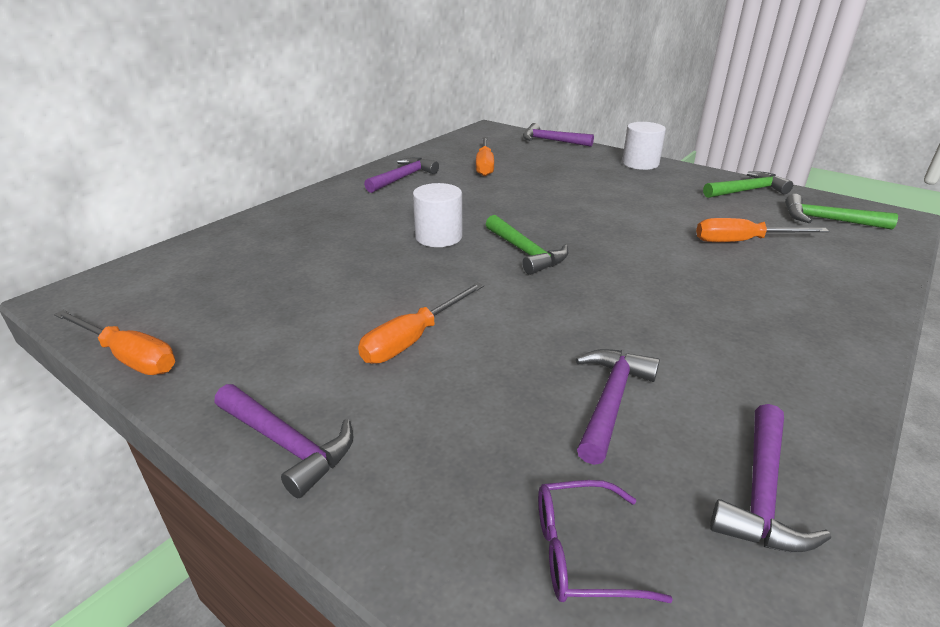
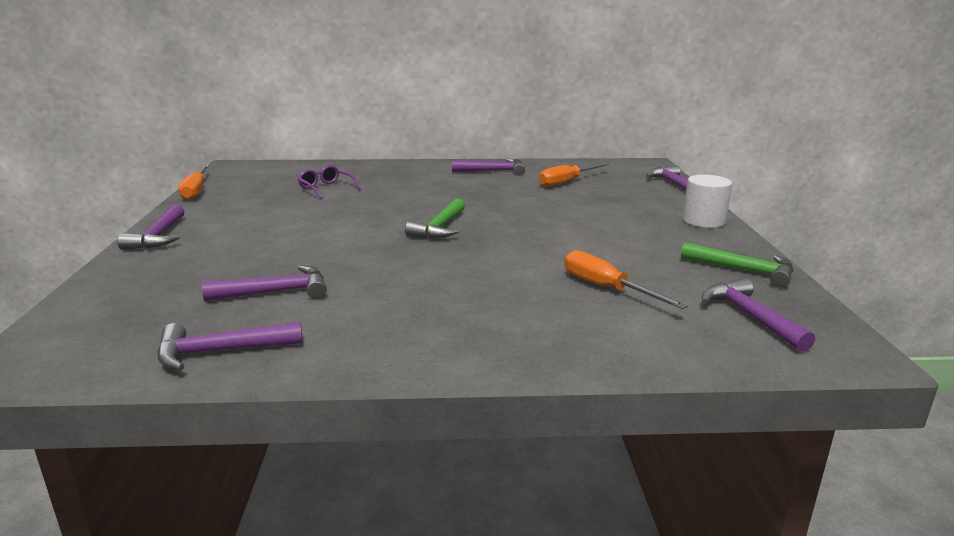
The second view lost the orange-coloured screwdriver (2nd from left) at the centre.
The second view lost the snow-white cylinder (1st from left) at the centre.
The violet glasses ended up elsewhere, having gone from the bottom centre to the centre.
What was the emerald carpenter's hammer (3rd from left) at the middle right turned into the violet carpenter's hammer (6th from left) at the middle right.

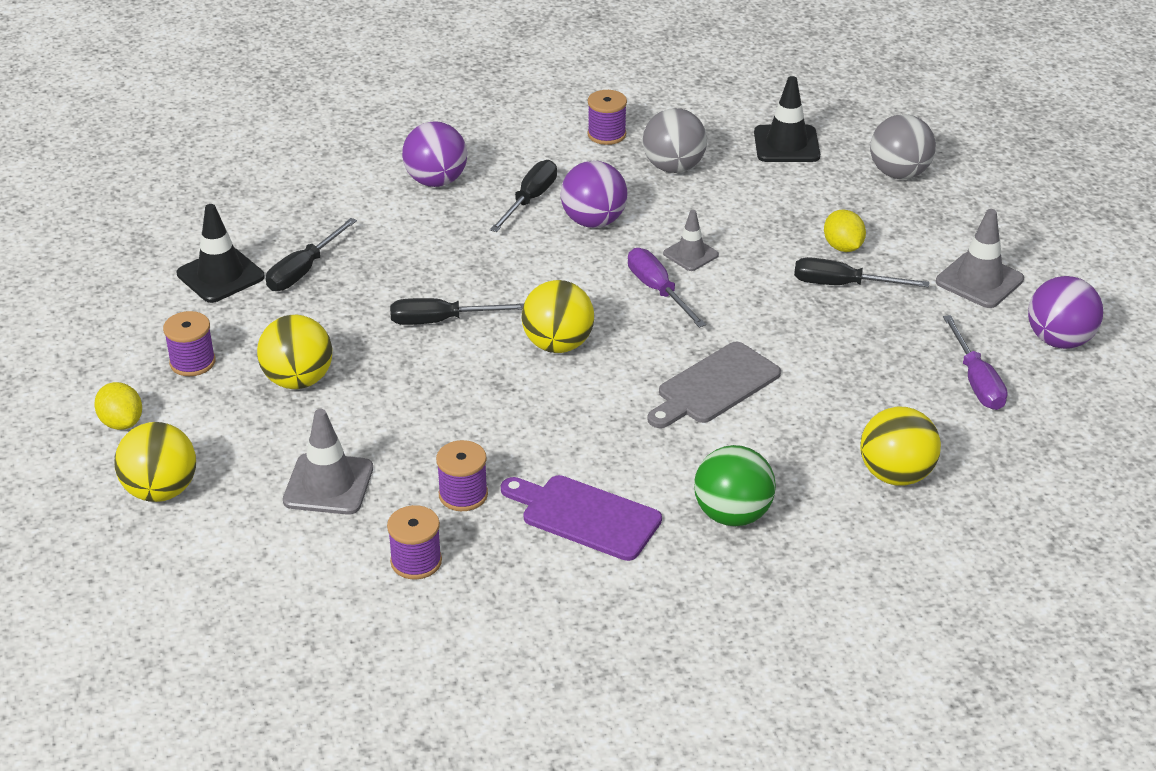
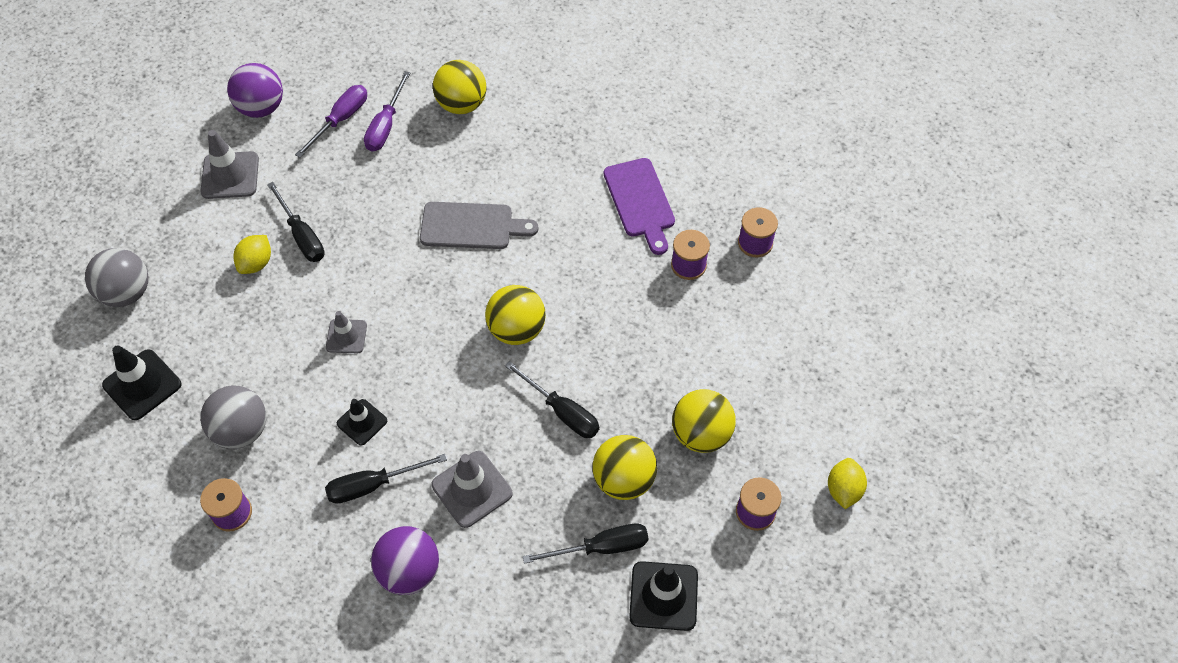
The golden sphere (1st from left in the first image) ended up elsewhere, having gone from the middle left to the bottom centre.
The grey road cone (1st from left in the first image) ended up elsewhere, having gone from the middle left to the bottom centre.
Where the violet sphere (2nd from left) stood at the top centre, the jet-black road cone (2nd from left) came to stand at the middle left.
The violet screwdriver (1st from left in the first image) ended up elsewhere, having gone from the centre to the top left.
The second view lost the emerald sphere at the centre.

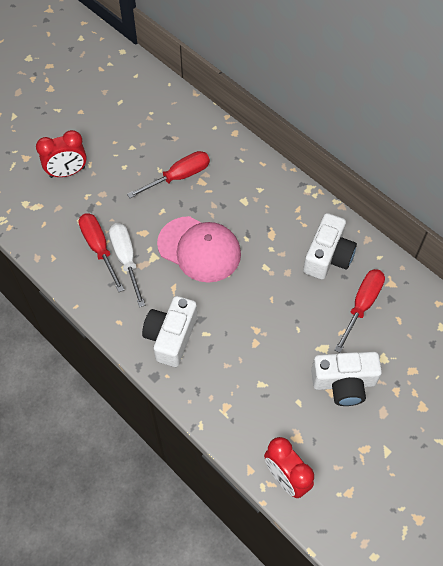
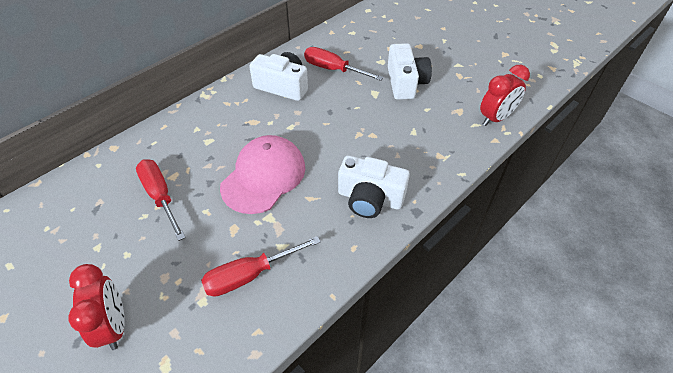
The second view lost the snow-white screwdriver at the middle left.

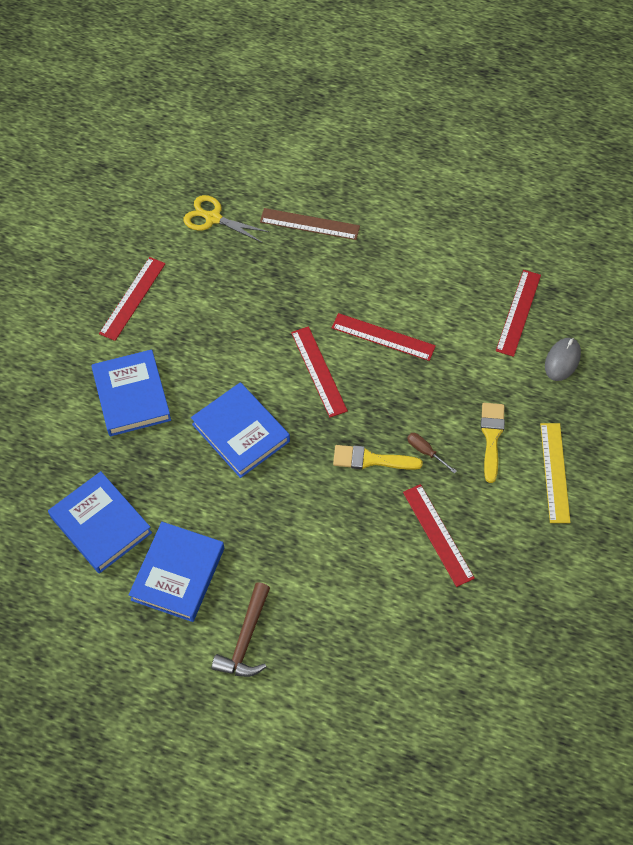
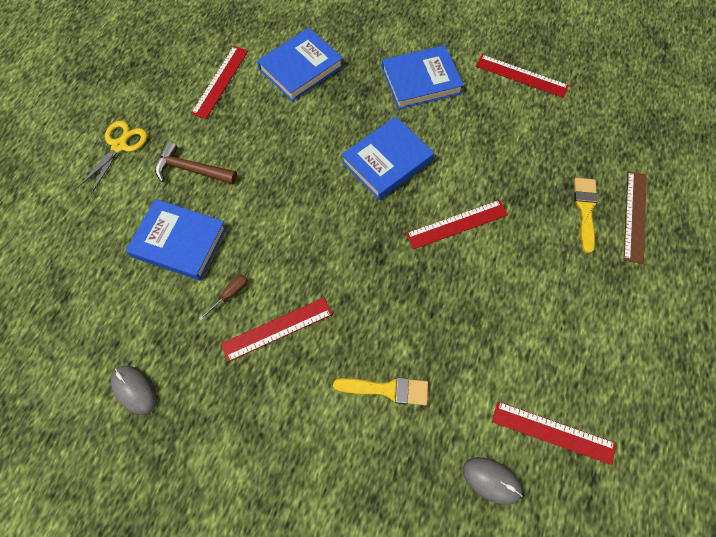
The royal blue hardback (3rd from left in the first image) ended up elsewhere, having gone from the bottom left to the middle left.
The golden scissors ended up elsewhere, having gone from the top centre to the top left.
The red ruler (3rd from left in the first image) ended up elsewhere, having gone from the centre to the top left.
The golden paint brush (1st from left in the first image) ended up elsewhere, having gone from the centre to the middle right.
The russet screwdriver ended up elsewhere, having gone from the middle right to the middle left.
The second view lost the golden ruler at the middle right.
The second view gained the grey PC mouse (1st from left) at the bottom left.

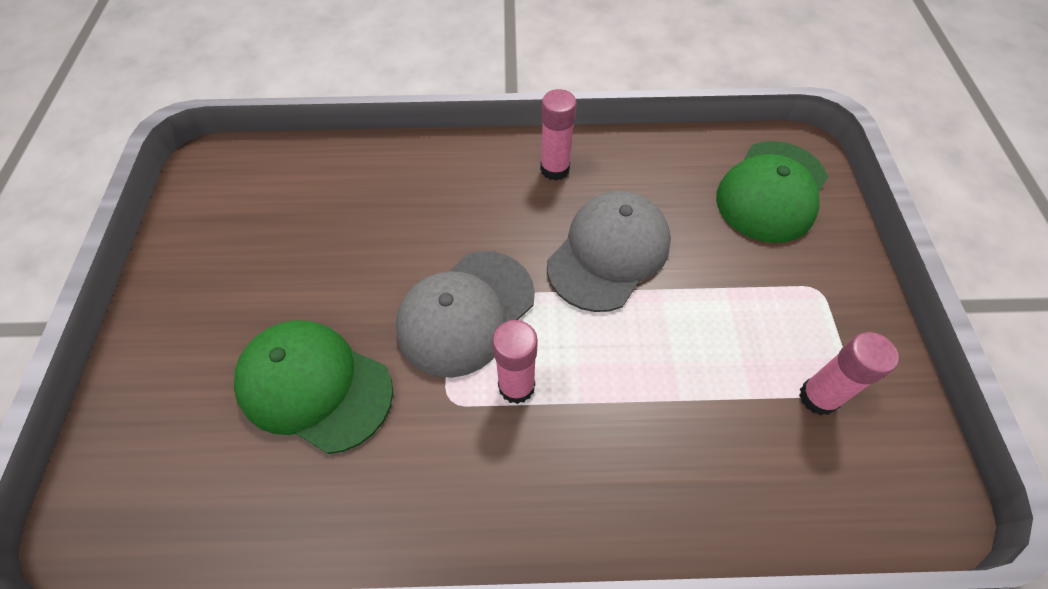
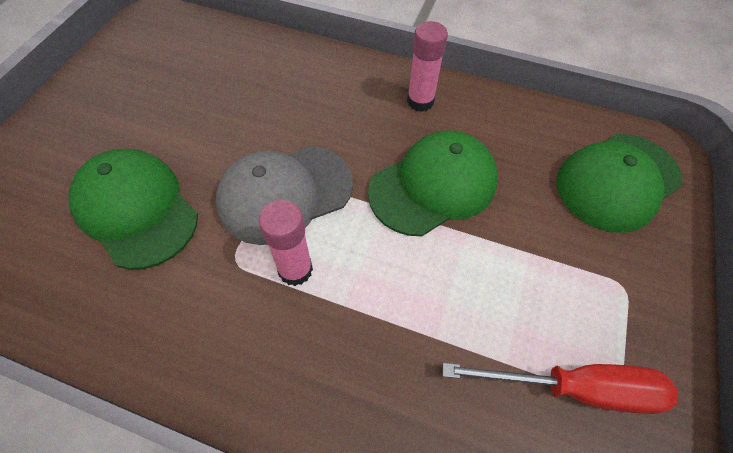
What was the grey baseball cap (2nd from left) at the centre turned into the emerald baseball cap (2nd from left) at the centre.
Where the rose-pink stick of glue (3rd from left) stood at the middle right, the red screwdriver came to stand at the bottom right.

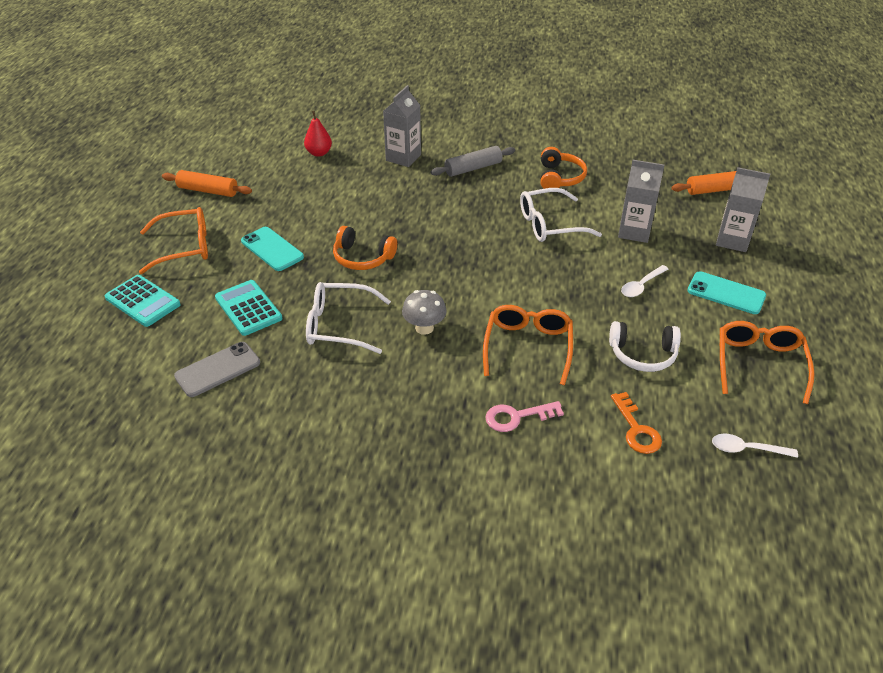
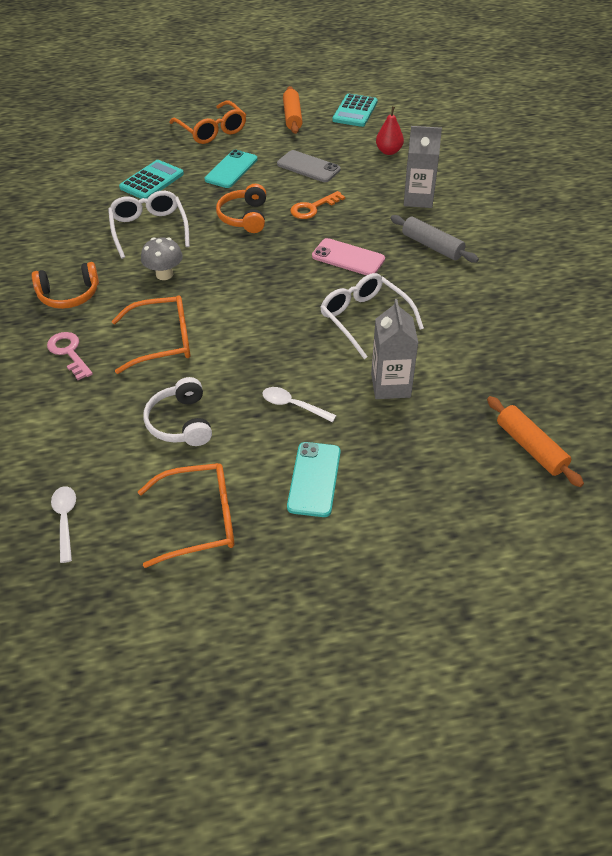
The teal pocket calculator (1st from left in the first image) ended up elsewhere, having gone from the middle left to the top centre.
The grey phone ended up elsewhere, having gone from the middle left to the top centre.
The orange-coloured headphones (2nd from left in the first image) ended up elsewhere, having gone from the top centre to the top left.
The orange-coloured latchkey ended up elsewhere, having gone from the middle right to the top centre.
The second view lost the grey carton (3rd from left) at the top right.
The second view gained the rose-pink phone at the top centre.

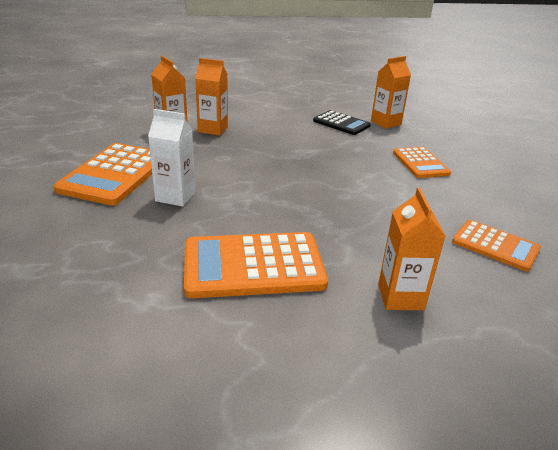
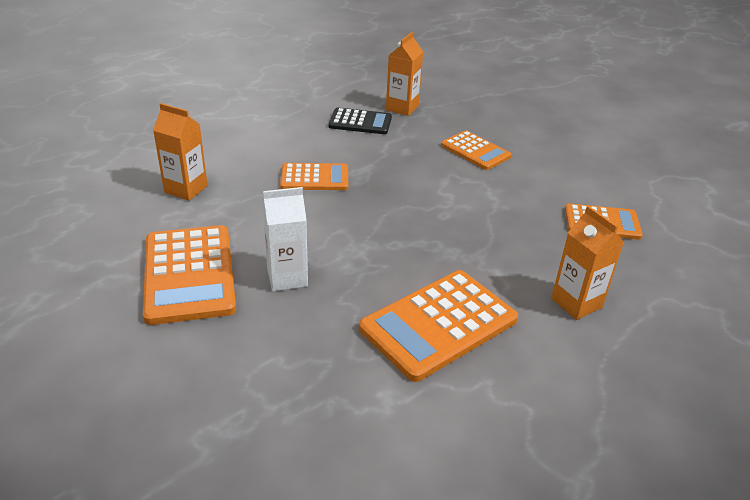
The second view lost the orange-coloured carton (2nd from left) at the top centre.
The second view gained the orange-coloured pocket calculator (2nd from left) at the centre.

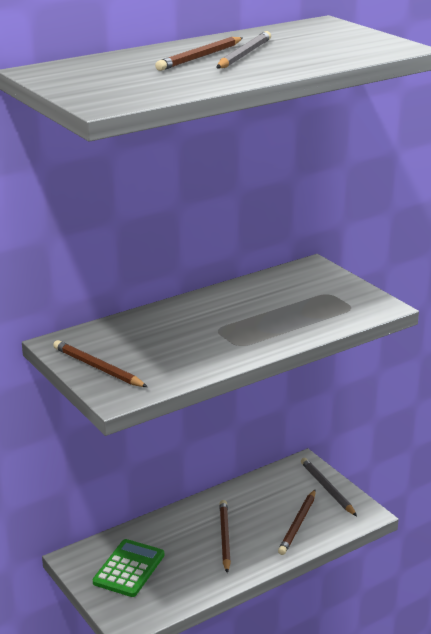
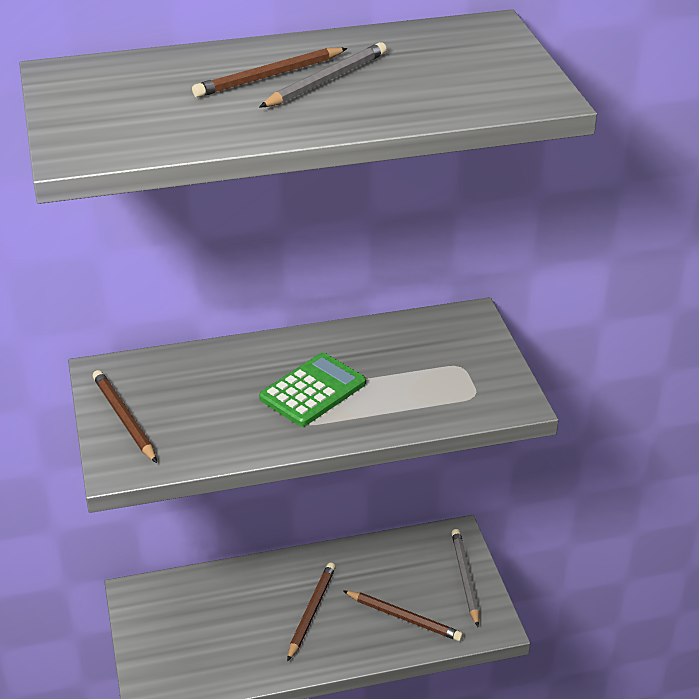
The emerald pocket calculator ended up elsewhere, having gone from the bottom left to the centre.
The russet wooden pencil (4th from left) at the bottom right ended up facing another way, 105 degrees counterclockwise from before.

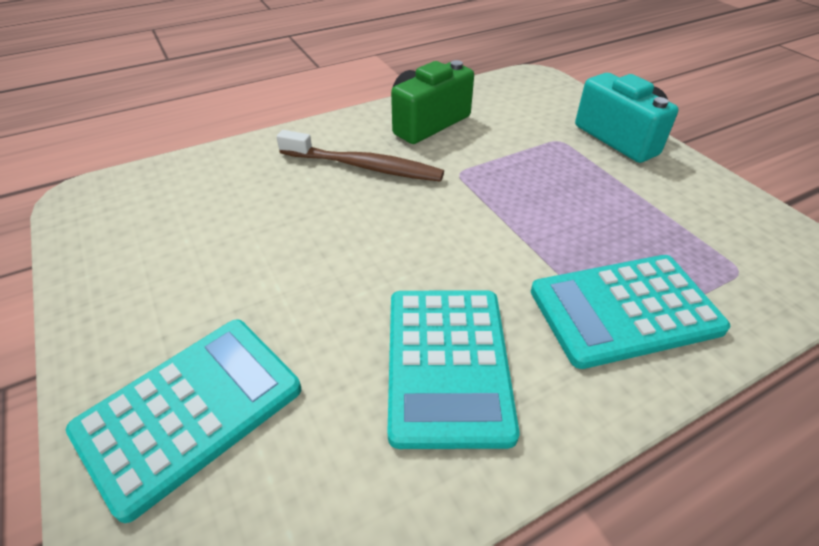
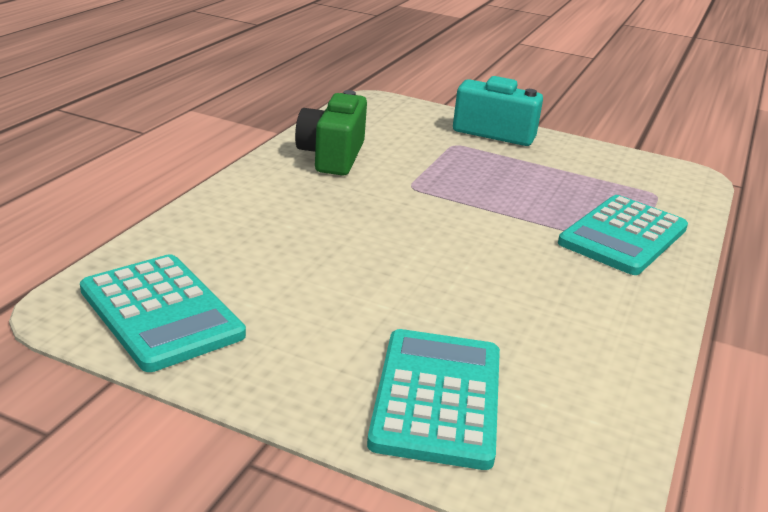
The second view lost the russet dental brush at the top centre.
The teal pocket calculator (2nd from left in the first image) ended up elsewhere, having gone from the bottom centre to the middle left.

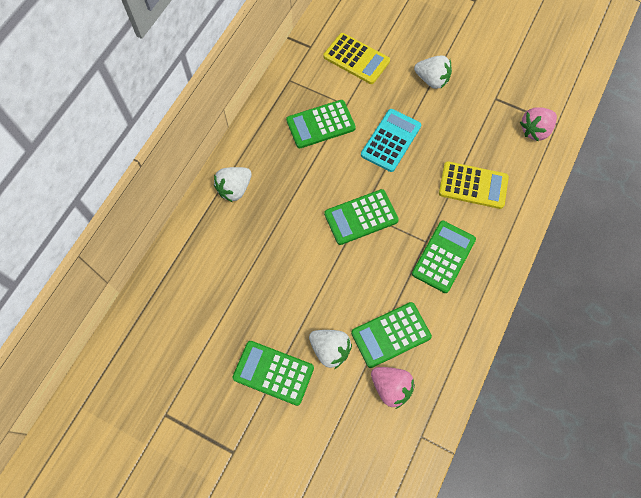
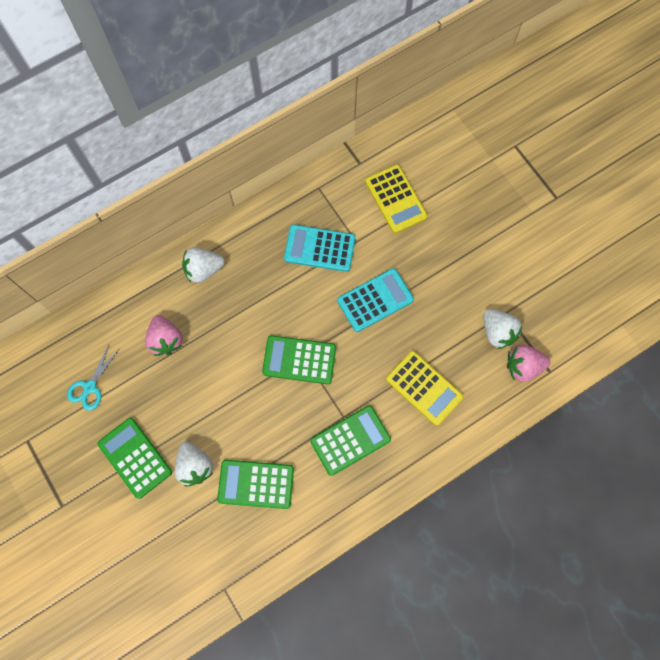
What was the emerald pocket calculator (2nd from left) at the top centre turned into the teal pocket calculator (1st from left) at the centre.
The rose-pink strawberry (1st from left) ended up elsewhere, having gone from the bottom centre to the middle left.
The snow-white strawberry (3rd from left) ended up elsewhere, having gone from the top right to the middle right.
The second view gained the teal scissors at the middle left.

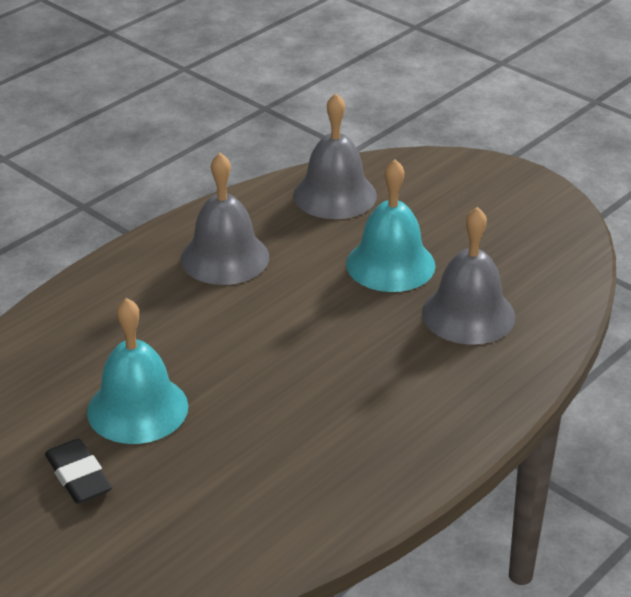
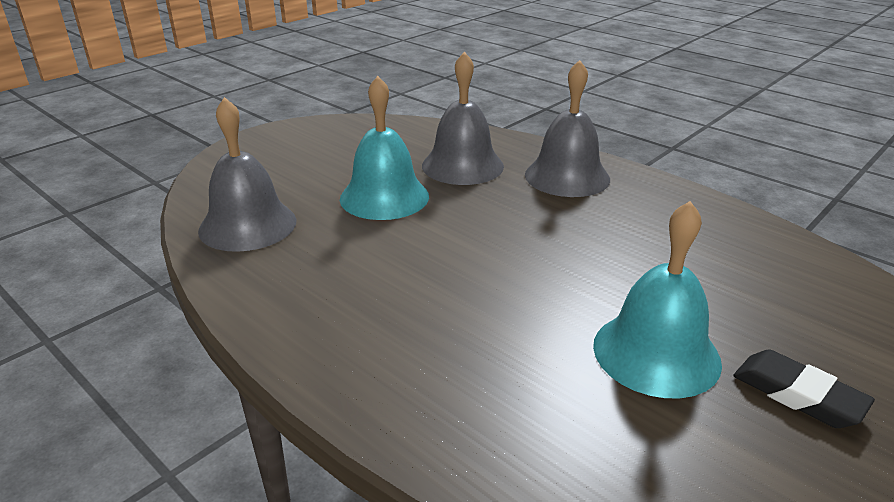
The jet-black gum eraser at the bottom left ended up facing another way, 75 degrees clockwise from before.
The grey hand bell (1st from left in the first image) ended up elsewhere, having gone from the centre to the top centre.

